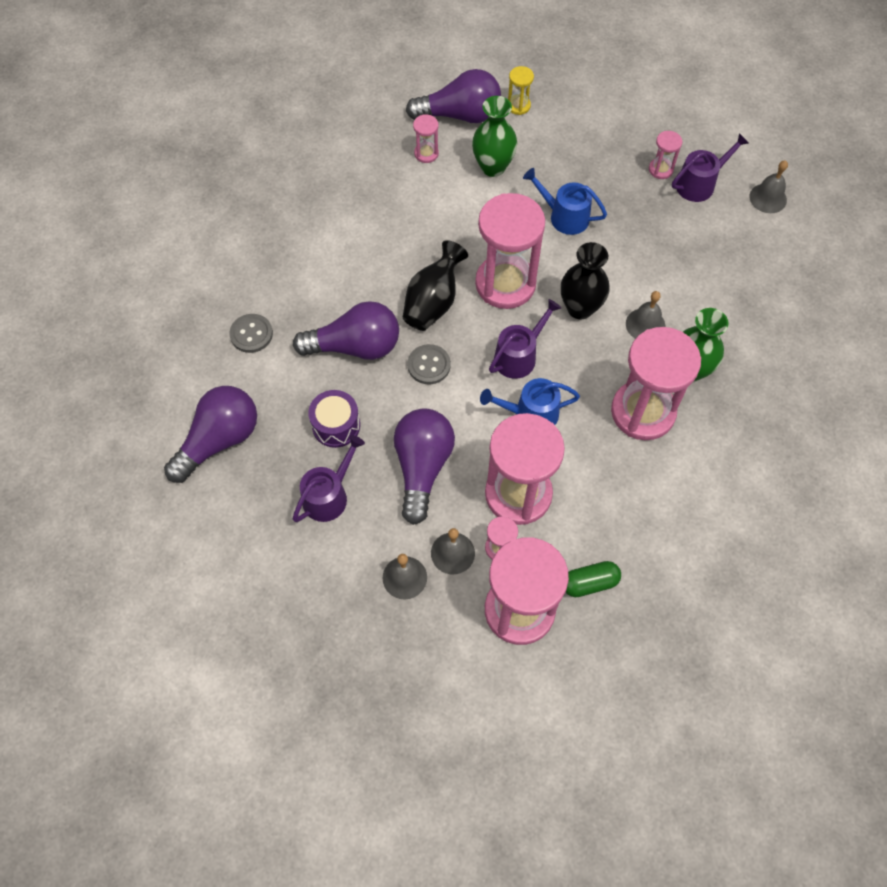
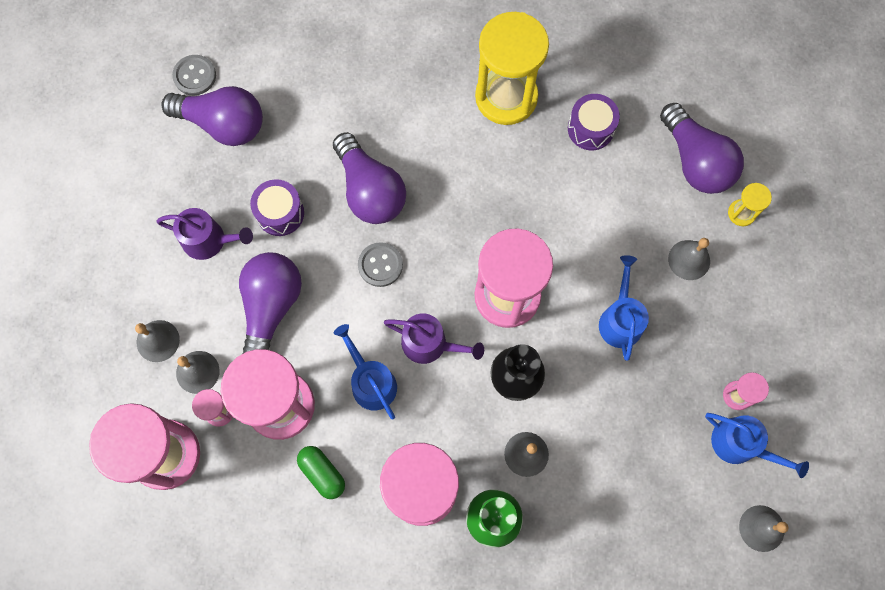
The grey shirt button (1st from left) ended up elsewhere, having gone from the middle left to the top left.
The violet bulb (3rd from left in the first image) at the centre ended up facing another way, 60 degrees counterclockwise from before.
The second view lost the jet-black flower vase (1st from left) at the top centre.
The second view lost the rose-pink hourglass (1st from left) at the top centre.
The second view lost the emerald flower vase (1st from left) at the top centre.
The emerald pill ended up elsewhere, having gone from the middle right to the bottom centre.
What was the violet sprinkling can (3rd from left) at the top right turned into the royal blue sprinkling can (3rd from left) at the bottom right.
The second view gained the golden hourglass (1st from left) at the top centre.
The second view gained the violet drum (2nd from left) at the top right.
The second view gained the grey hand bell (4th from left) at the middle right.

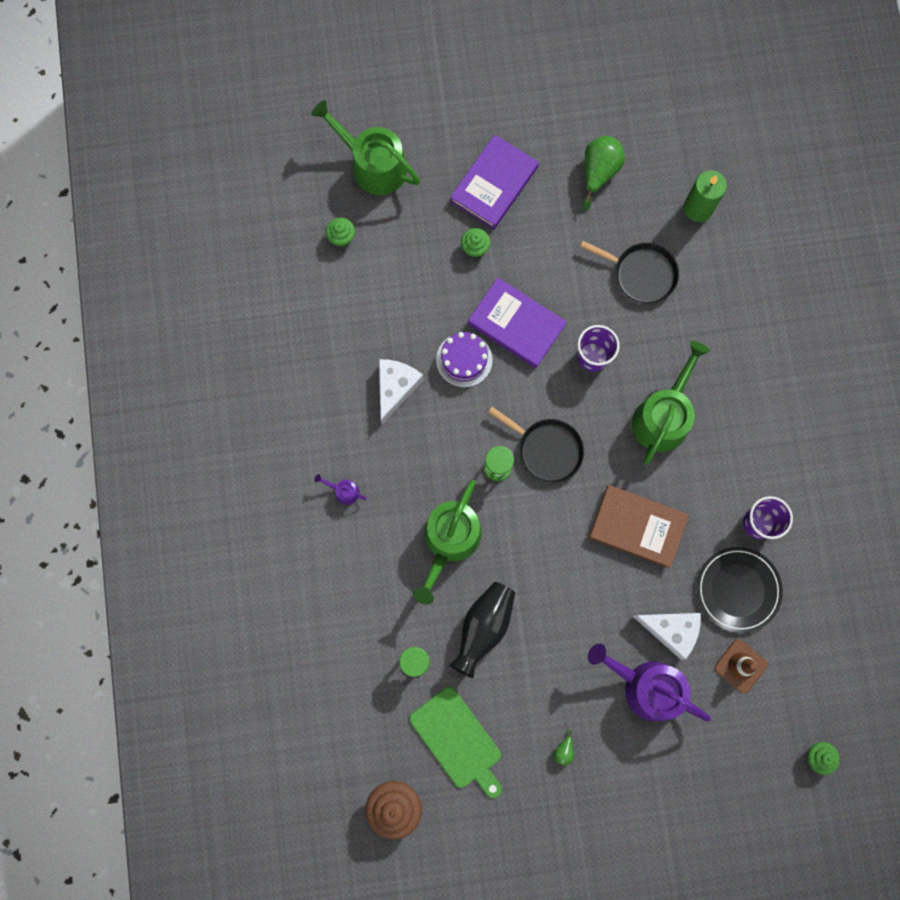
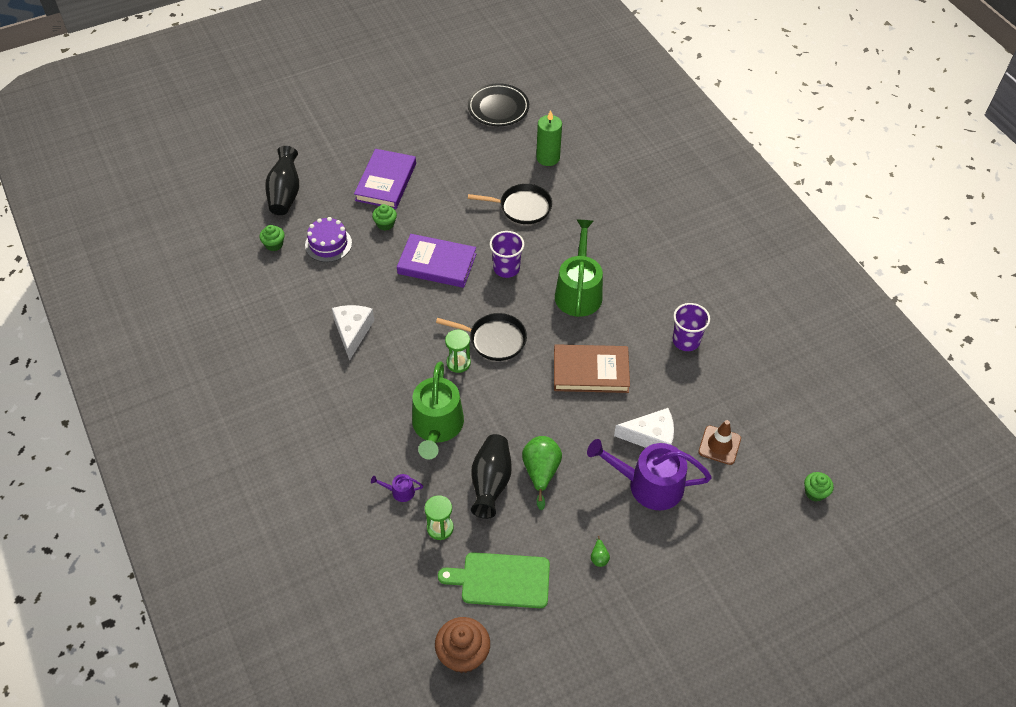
Where the emerald sprinkling can (1st from left) stood at the top centre, the jet-black flower vase (1st from left) came to stand at the top left.
The violet sprinkling can (1st from left) ended up elsewhere, having gone from the centre to the bottom centre.
The emerald bread board at the bottom centre ended up facing another way, 150 degrees clockwise from before.
The violet gateau ended up elsewhere, having gone from the centre to the middle left.
The emerald pear (2nd from left in the first image) ended up elsewhere, having gone from the top right to the bottom centre.
The jet-black flat dish ended up elsewhere, having gone from the middle right to the top centre.

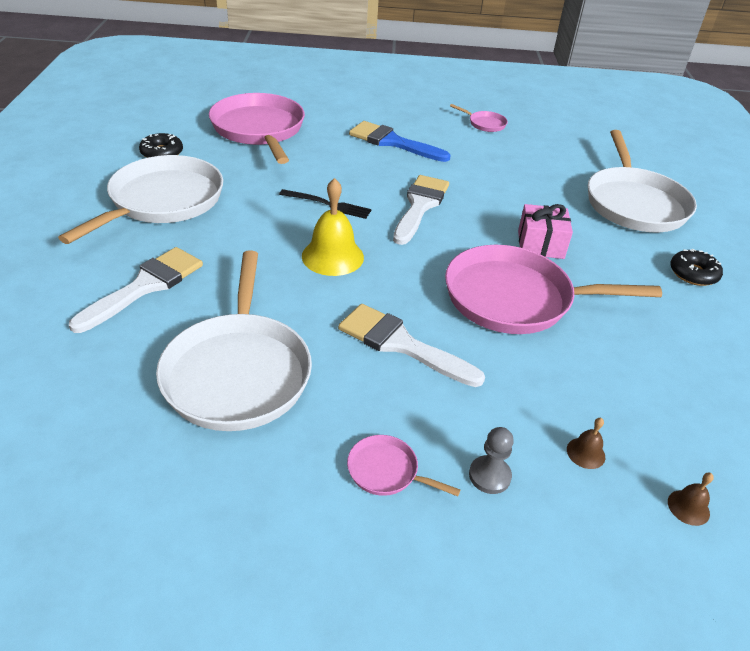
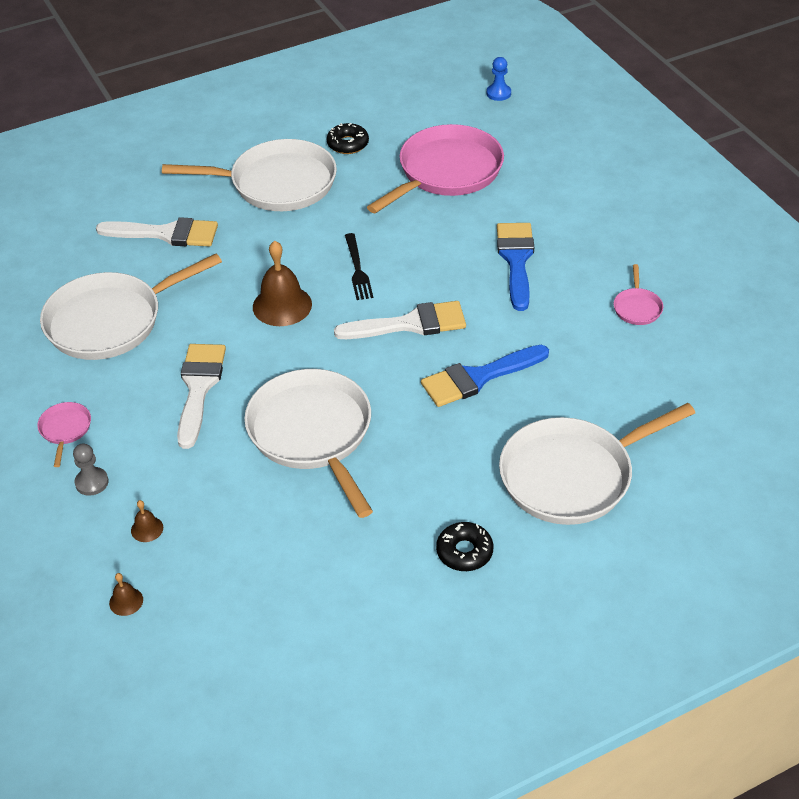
What was the golden hand bell at the centre turned into the russet hand bell (3rd from left) at the centre.
What was the rose-pink skillet (4th from left) at the middle right turned into the snow-white skillet (3rd from left) at the centre.
The second view lost the rose-pink wrapped gift at the middle right.
The second view gained the royal blue paint brush (1st from left) at the centre.
The second view gained the royal blue chess pawn at the top centre.

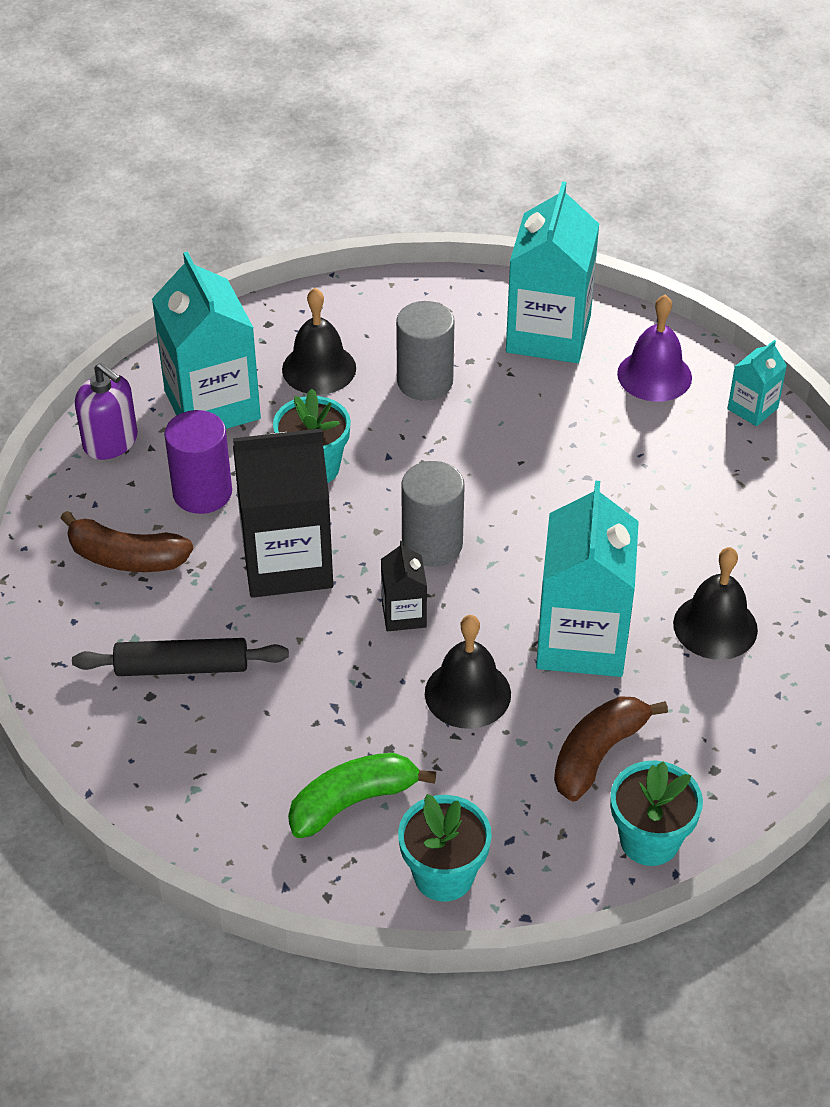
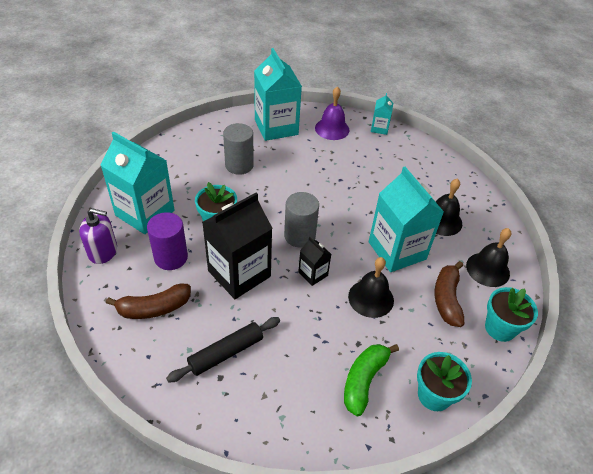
The jet-black hand bell (1st from left in the first image) ended up elsewhere, having gone from the top centre to the middle right.

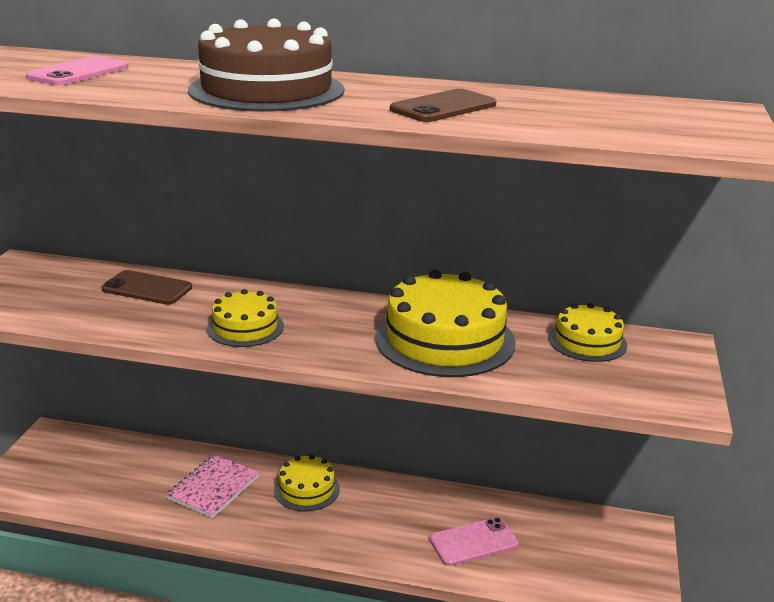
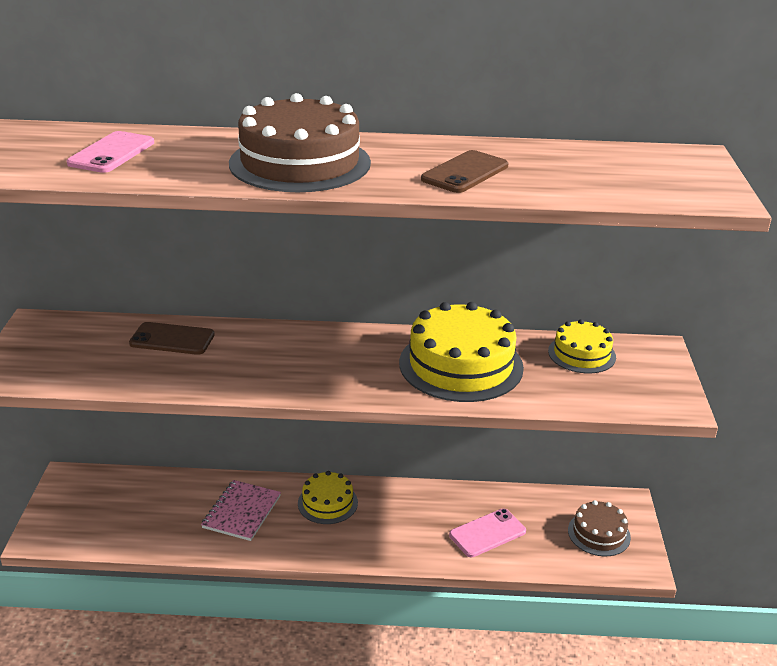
The second view lost the golden gateau (1st from left) at the middle left.
The second view gained the russet gateau (2nd from left) at the bottom right.

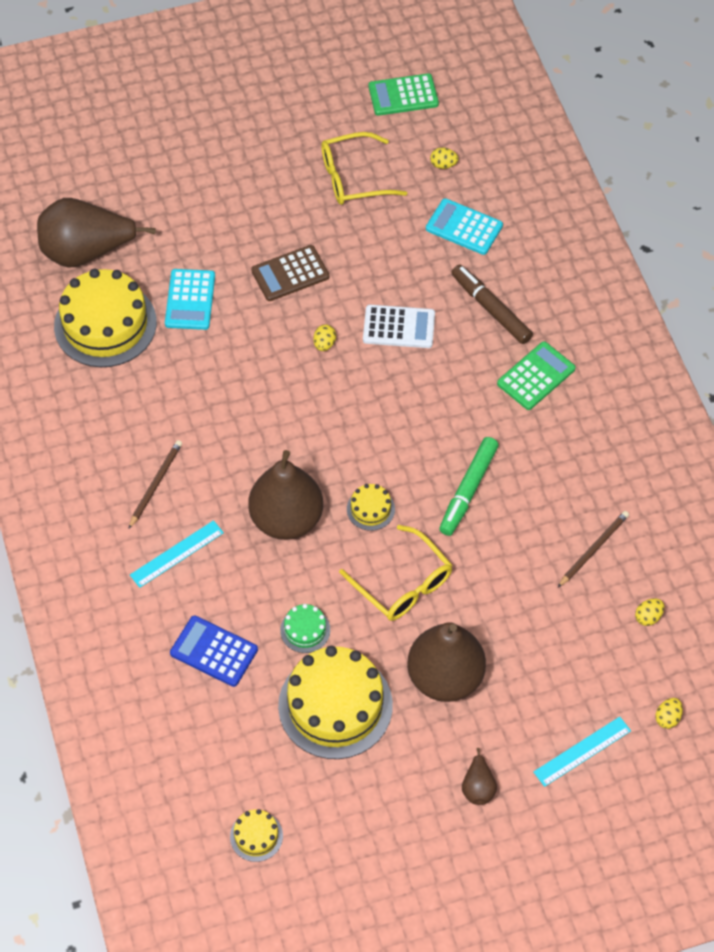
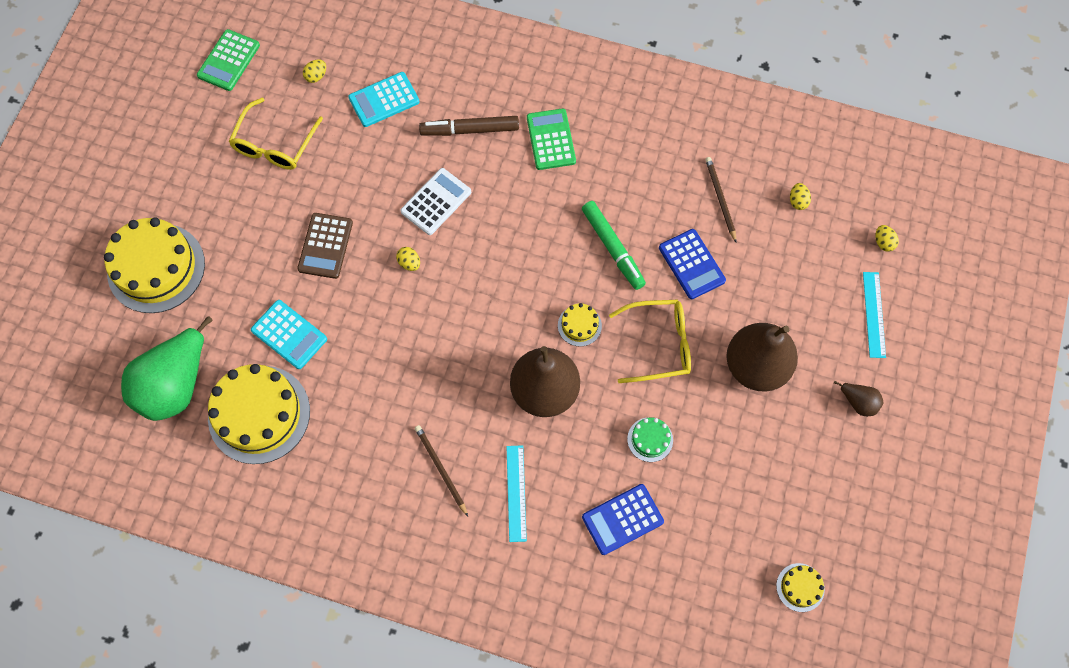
What was the russet pear (1st from left) at the top left turned into the emerald pear at the middle left.
The golden gateau (3rd from left in the first image) ended up elsewhere, having gone from the bottom centre to the middle left.
The second view gained the royal blue pocket calculator (2nd from left) at the centre.

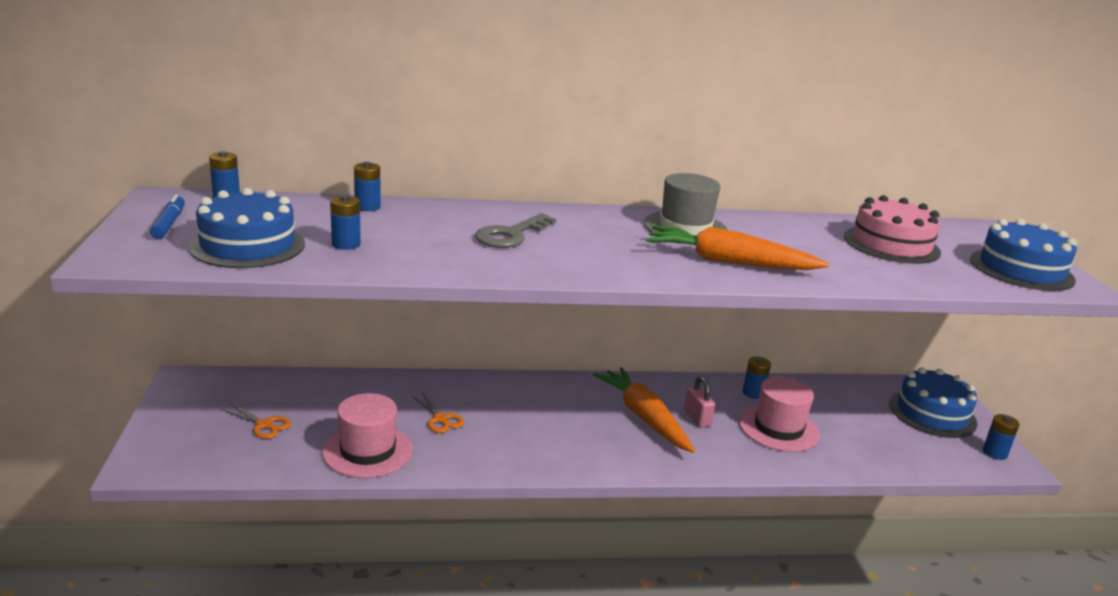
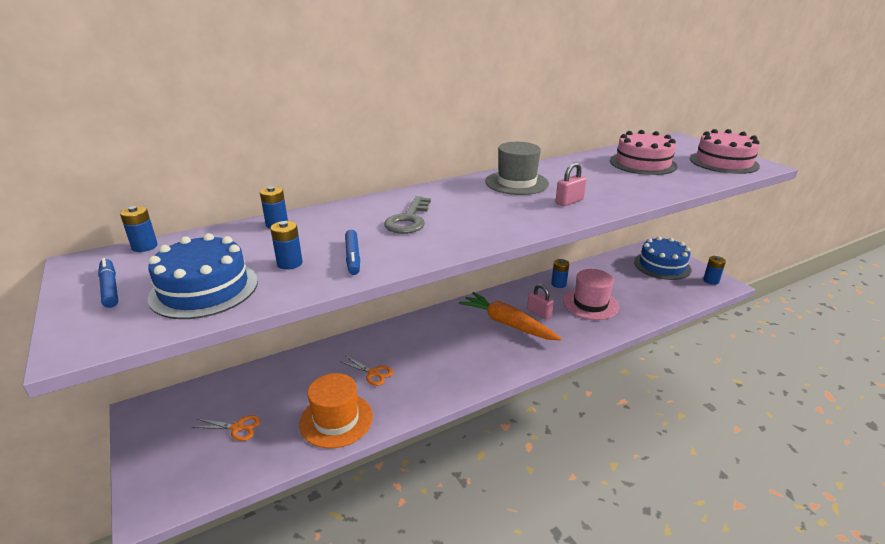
What was the rose-pink top hat (1st from left) at the bottom left turned into the orange-coloured top hat at the bottom centre.
Where the orange-coloured carrot (2nd from left) stood at the centre, the rose-pink lock (2nd from left) came to stand at the centre.
What was the royal blue gateau (3rd from left) at the middle right turned into the rose-pink gateau (2nd from left) at the top right.
The second view gained the royal blue marker pen (2nd from left) at the centre.

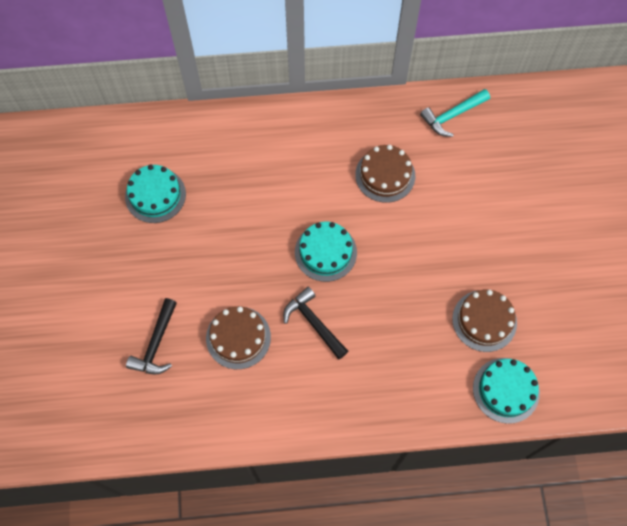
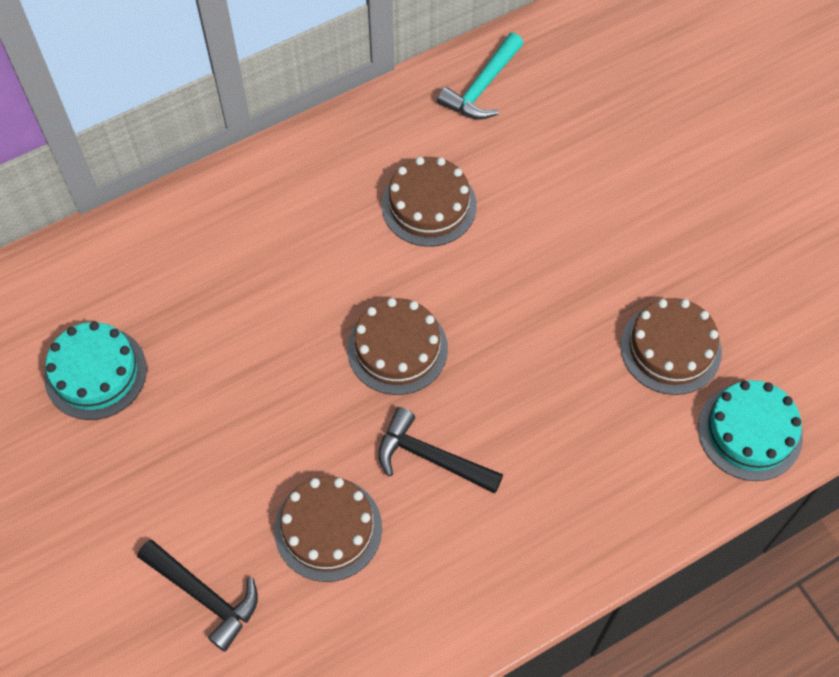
The jet-black carpenter's hammer (1st from left) at the middle left ended up facing another way, 45 degrees counterclockwise from before.
What was the teal gateau (2nd from left) at the centre turned into the russet gateau (2nd from left) at the centre.

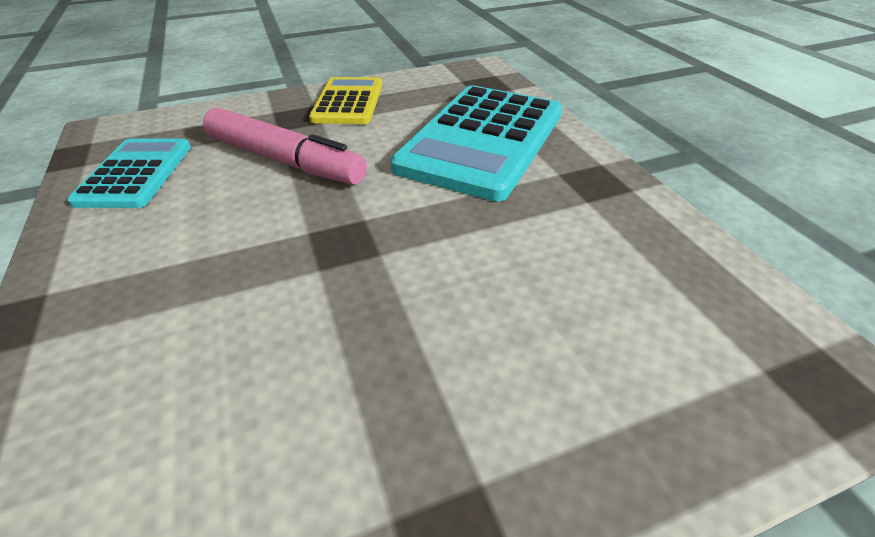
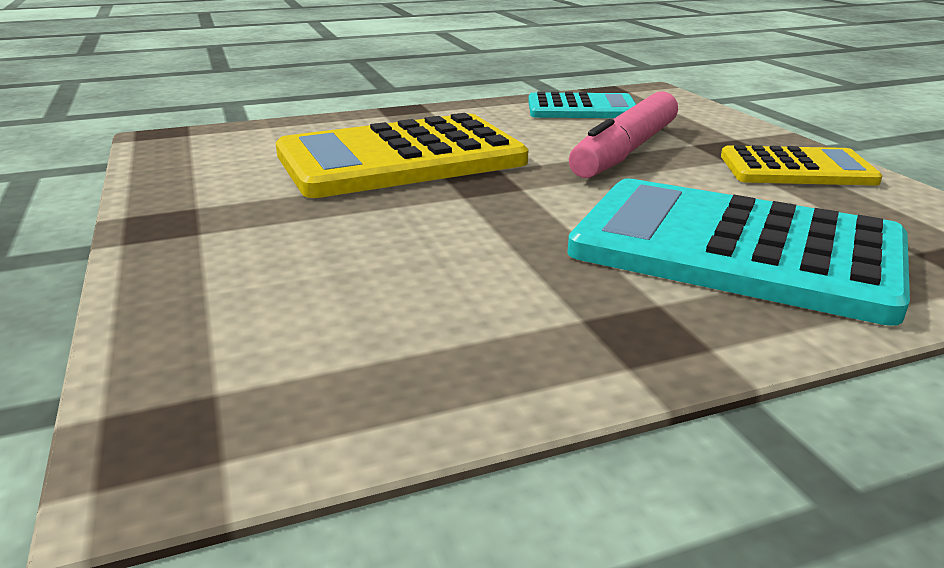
The second view gained the golden pocket calculator (1st from left) at the top centre.

